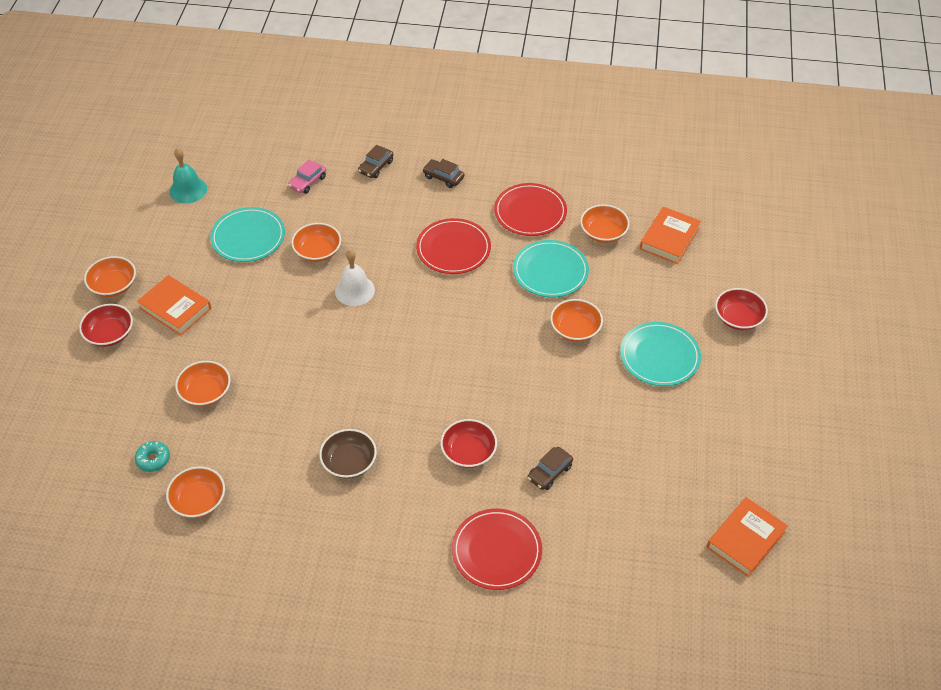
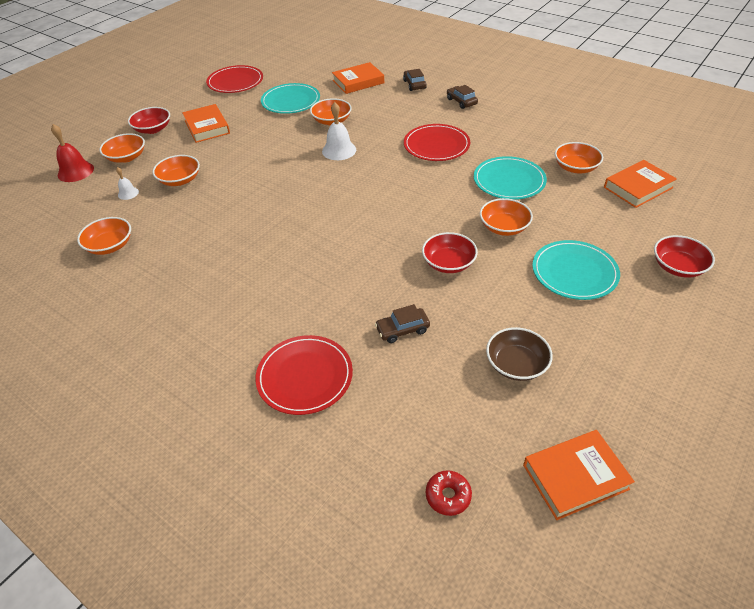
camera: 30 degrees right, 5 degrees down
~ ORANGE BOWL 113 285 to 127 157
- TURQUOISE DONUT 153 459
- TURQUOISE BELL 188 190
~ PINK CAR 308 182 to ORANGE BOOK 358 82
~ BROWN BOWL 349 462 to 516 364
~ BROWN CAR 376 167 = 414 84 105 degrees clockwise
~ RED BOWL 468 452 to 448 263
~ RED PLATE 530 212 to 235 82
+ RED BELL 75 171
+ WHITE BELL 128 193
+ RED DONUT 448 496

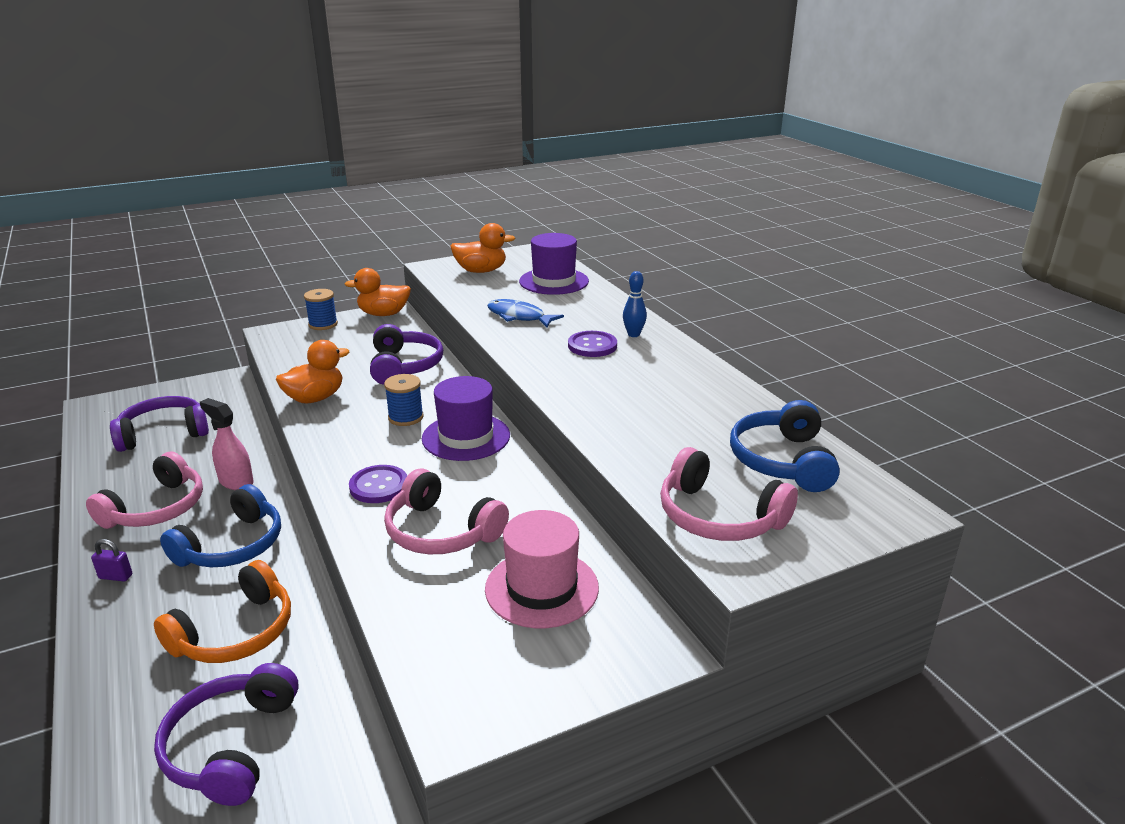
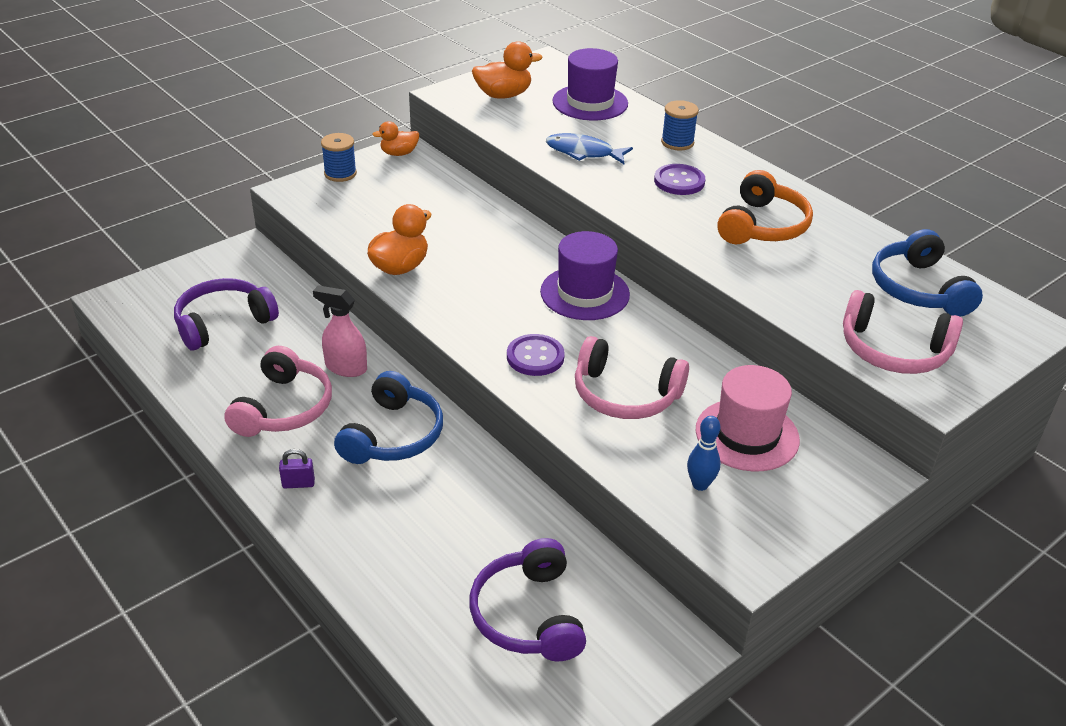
camera: 15 degrees left, 10 degrees up
~ ORANGE HEADPHONES 236 632 to 762 226
~ ORANGE DUCK 383 314 = 399 153 x0.66
- PURPLE HEADPHONES 404 366
~ BLUE SPOOL 406 417 to 677 142
~ BLUE BOWLING PIN 633 334 to 700 485

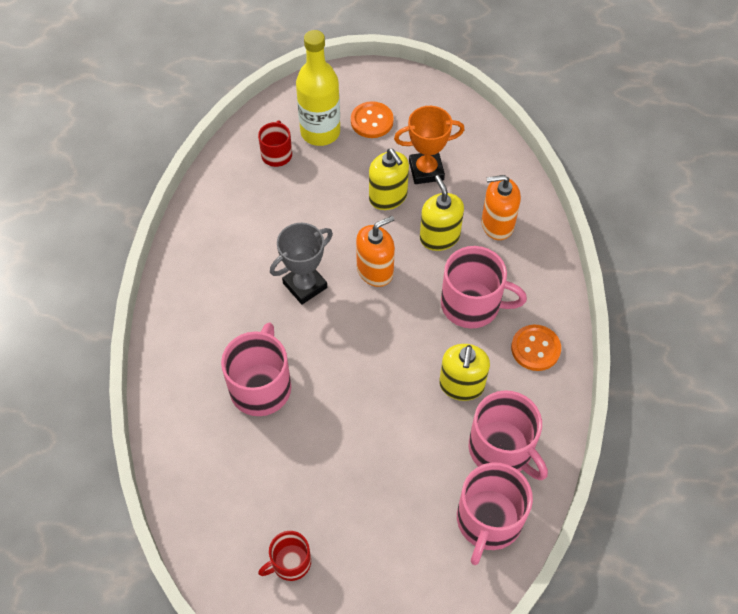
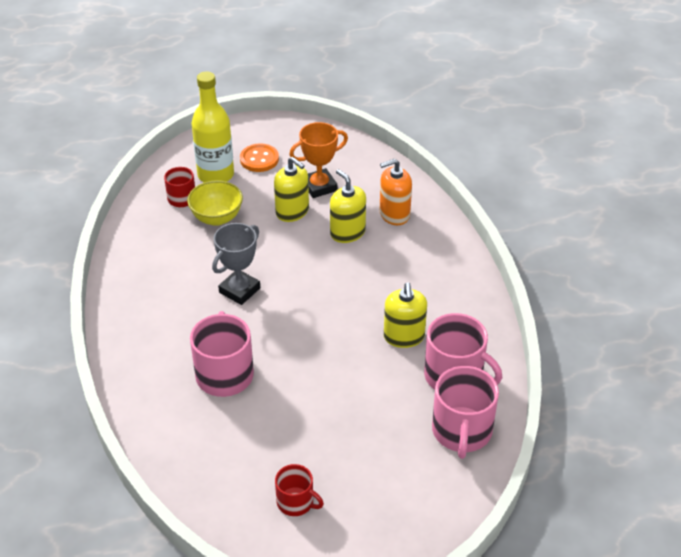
camera: 15 degrees left, 15 degrees down
~ RED MUG 290 562 = 296 502 105 degrees counterclockwise
- ORANGE SOAP DISPENSER 375 270
- PINK MUG 472 304
- ORANGE BUTTON 535 348
+ YELLOW BOWL 217 218

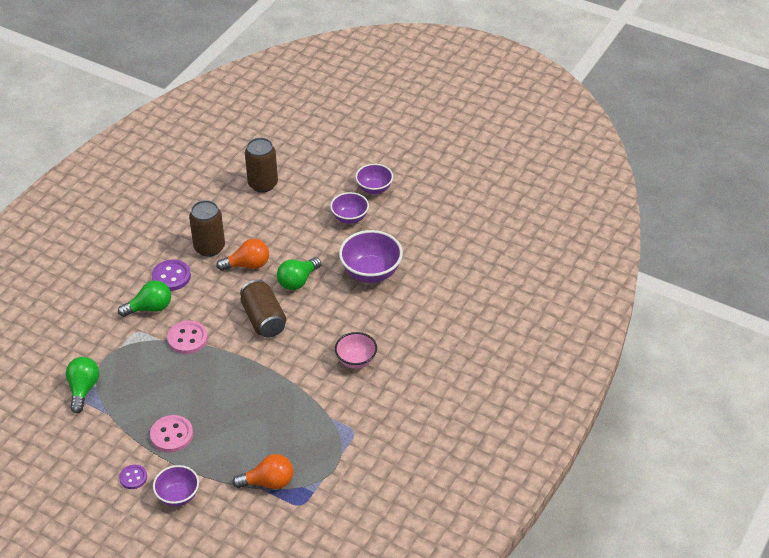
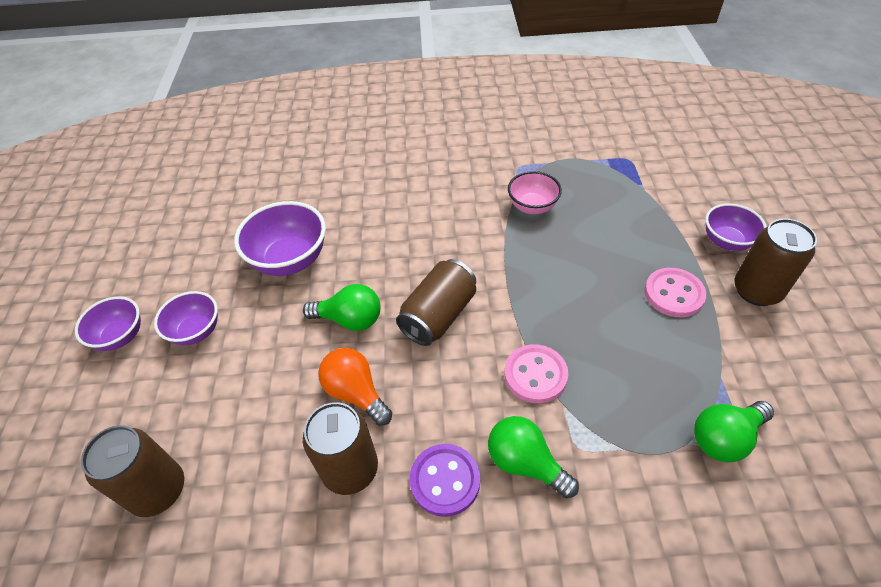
camera: 120 degrees left, 5 degrees up
~ PURPLE BUTTON 133 477 to BROWN CAN 756 291
- ORANGE LIGHT BULB 268 482
~ PINK BOWL 356 360 to 532 207

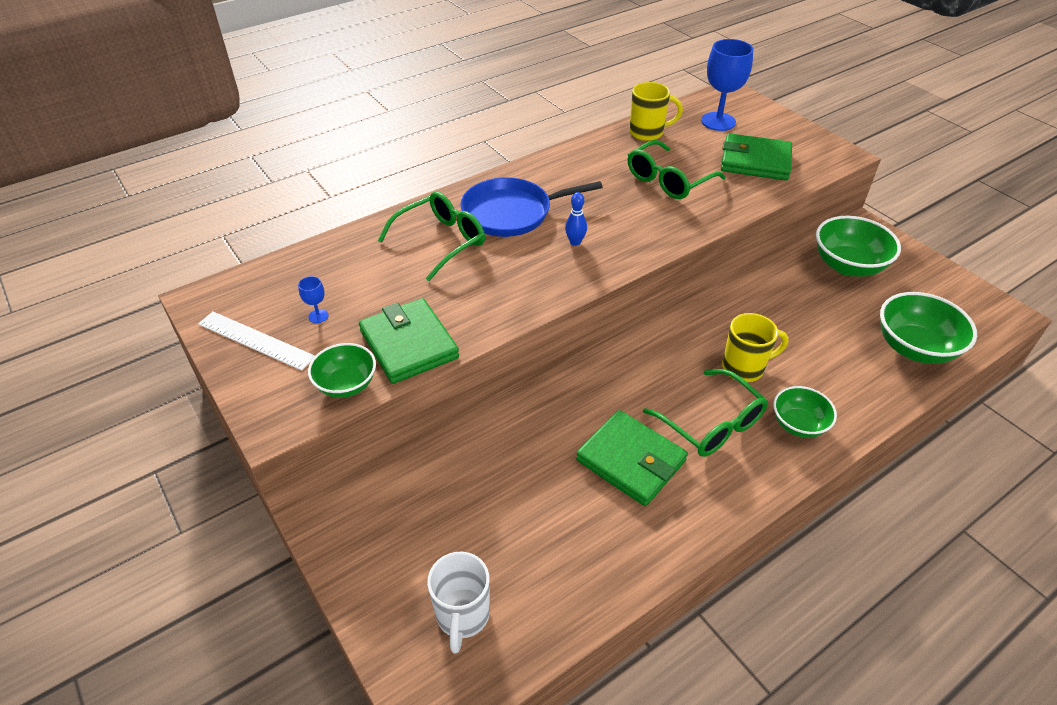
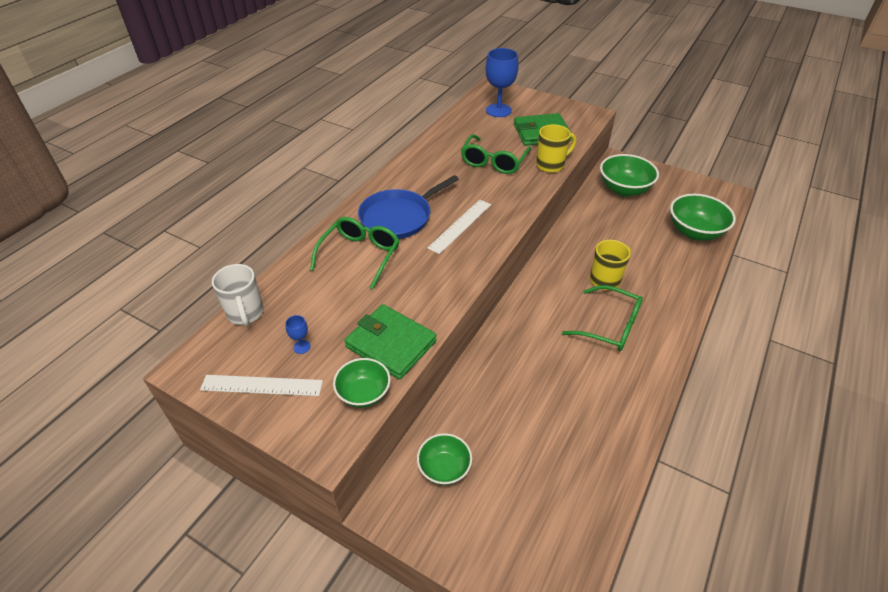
camera: 25 degrees left, 0 degrees up
~ WHITE MUG 462 616 to 245 313
~ BLUE BOWLING PIN 575 242 to WHITE RULER 460 226
- GREEN WALLET 631 460
~ YELLOW MUG 647 133 to 551 165
~ GREEN BOWL 798 424 to 444 468

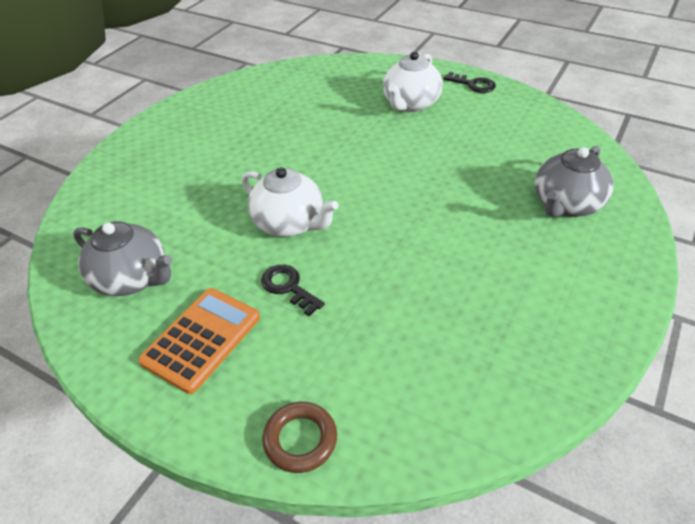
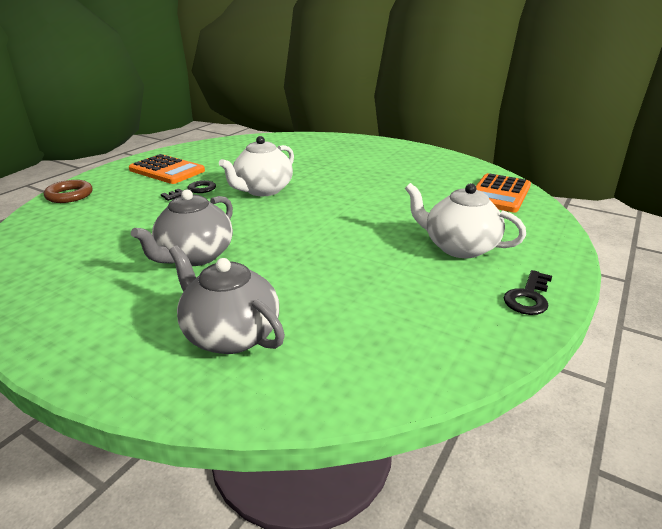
camera: 90 degrees right, 15 degrees down
~ GREY TEAPOT 132 279 to 195 256
+ ORANGE CALCULATOR 499 194

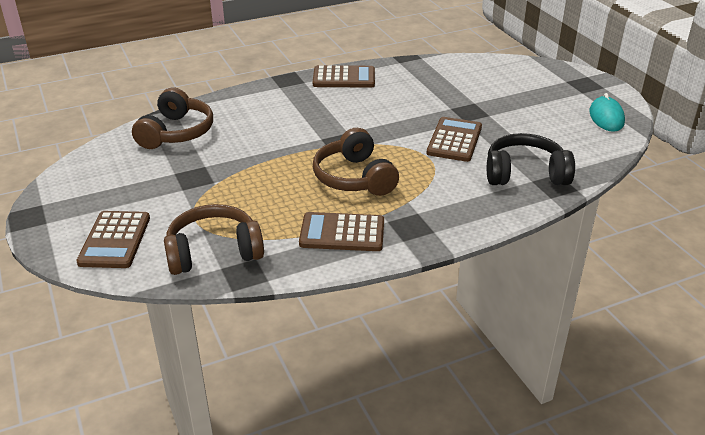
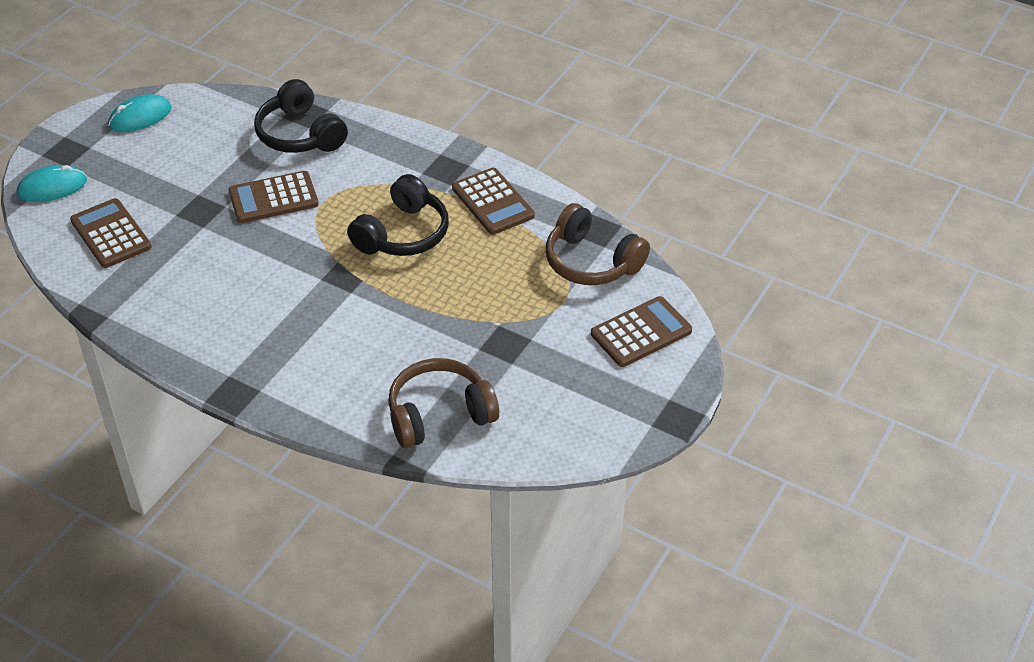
camera: 125 degrees left, 10 degrees up
~ BROWN CALCULATOR 344 78 to 111 234
~ BROWN HEADPHONES 354 178 to BLACK HEADPHONES 403 234
+ TURQUOISE MOUSE 52 187

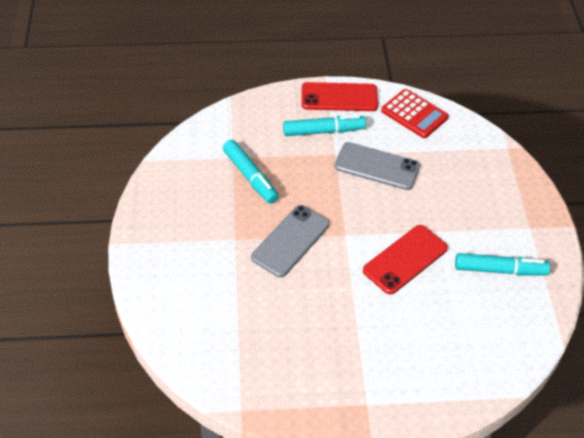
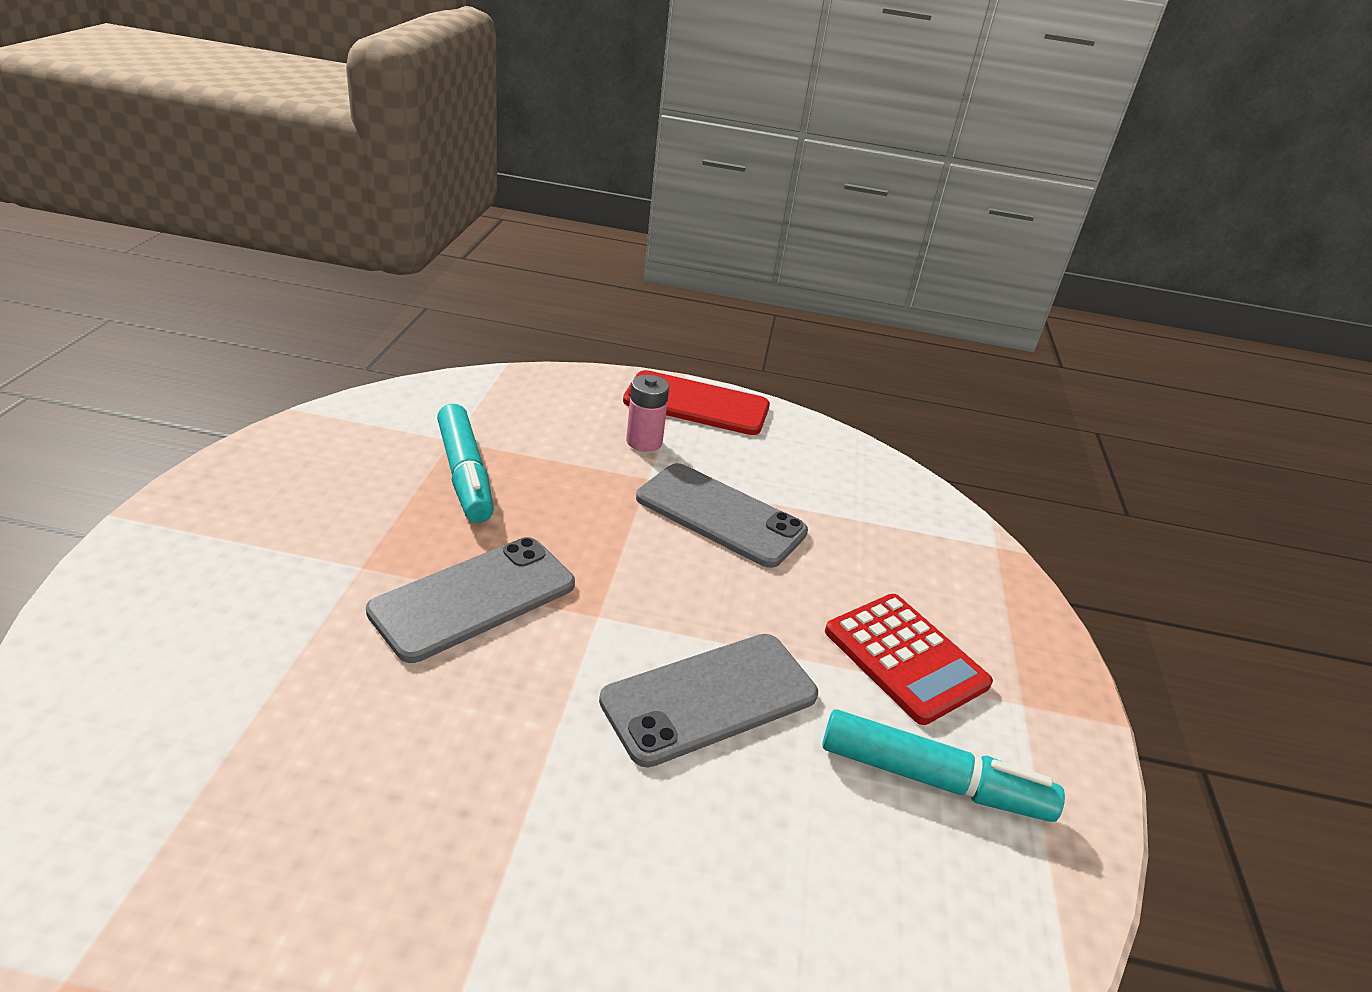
camera: 10 degrees right, 15 degrees down
~ TURQUOISE MARKER 324 131 to PINK BATTERY 644 441
~ RED PHONE 405 259 to GREY PHONE 710 698
~ RED CALCULATOR 414 114 to 905 658

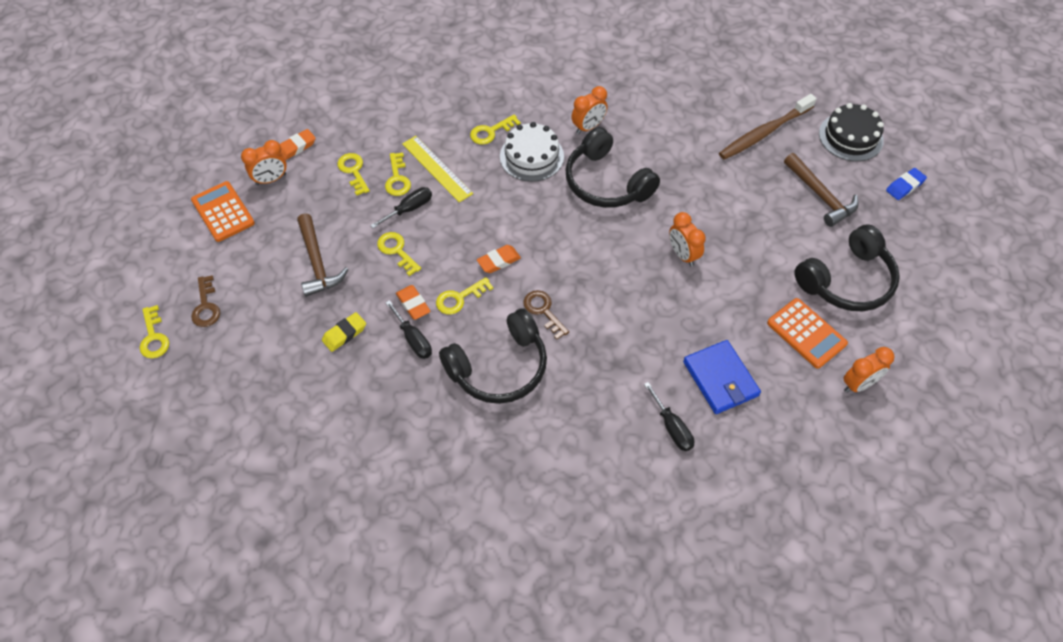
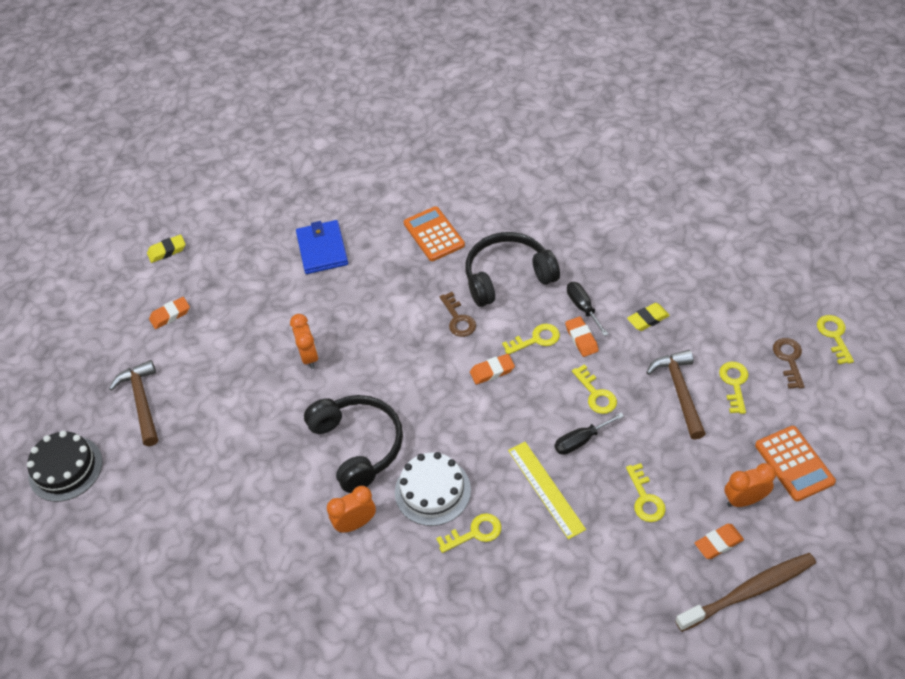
camera: 165 degrees left, 5 degrees down
~ YELLOW KEY 397 178 to 734 384
- BLACK SCREWDRIVER 672 427
~ BROWN TOOTHBRUSH 764 133 to 749 591
~ ORANGE CALCULATOR 806 333 to 434 234
~ BLACK HEADPHONES 847 281 to ORANGE ERASER 170 315
- ORANGE CLOCK 858 384
- BLUE ERASER 904 186
+ YELLOW ERASER 167 251

